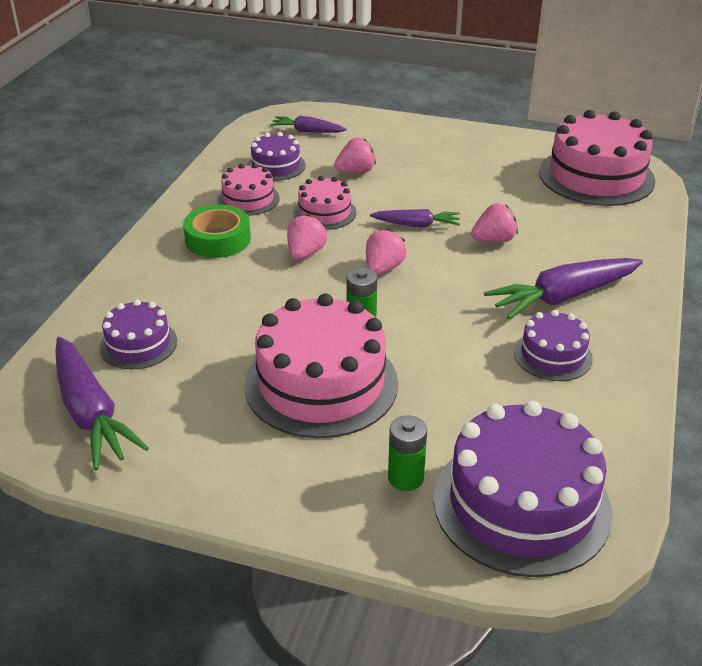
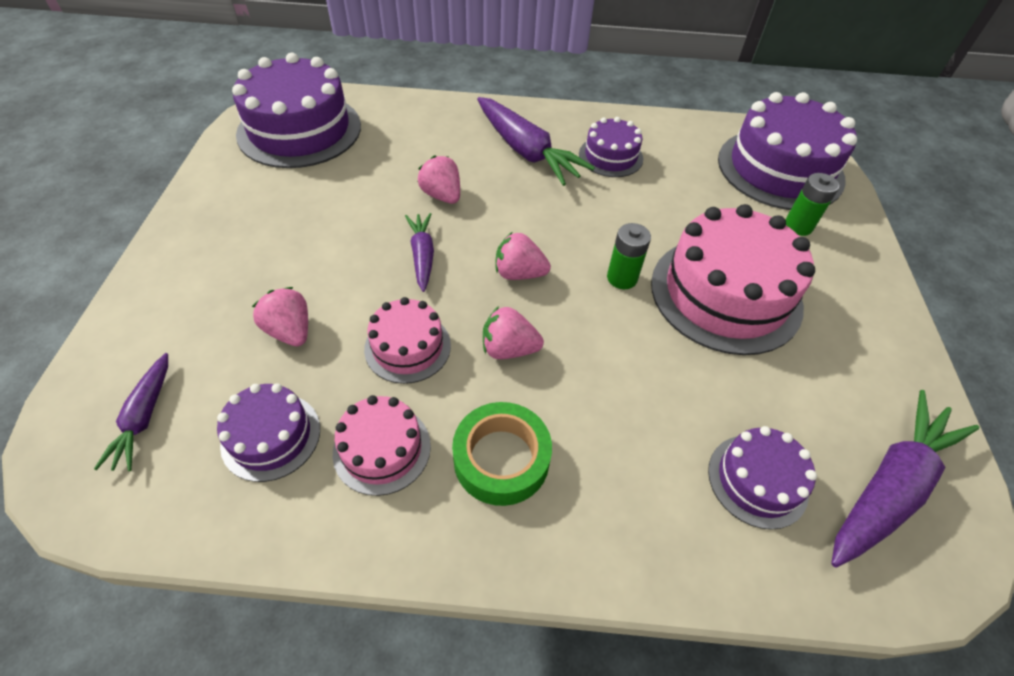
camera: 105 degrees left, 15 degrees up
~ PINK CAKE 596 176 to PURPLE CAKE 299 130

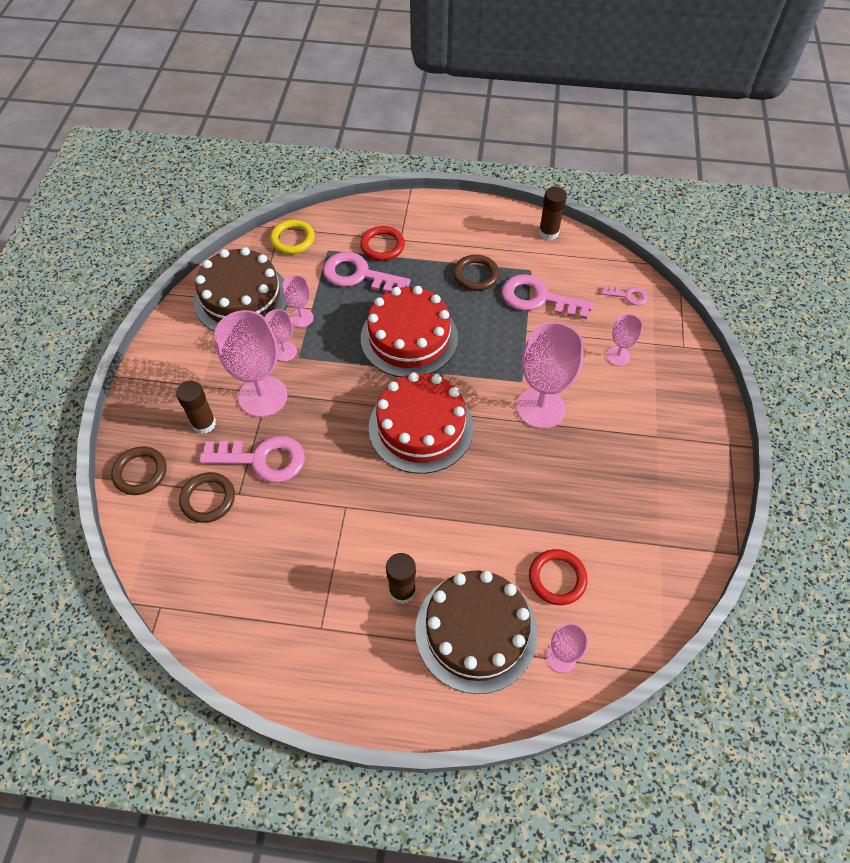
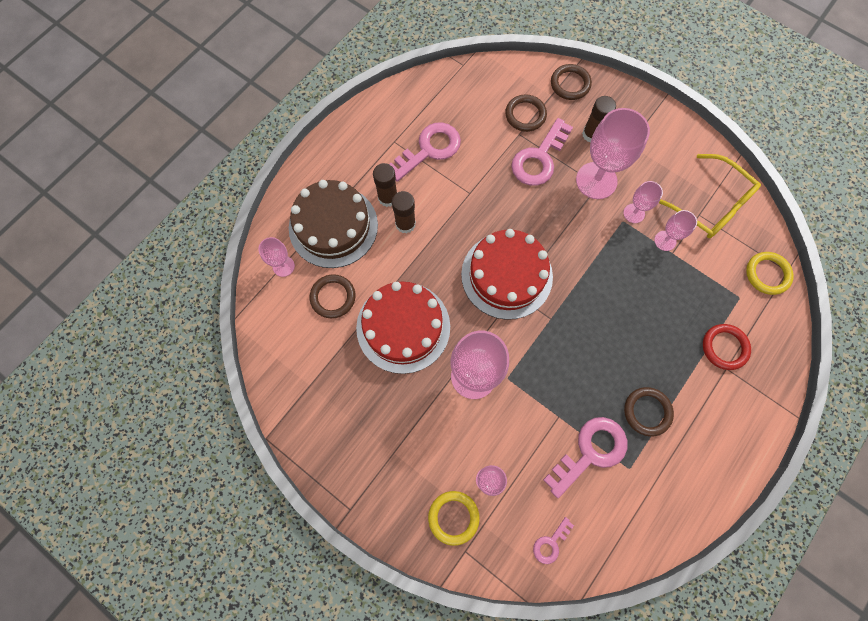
camera: 120 degrees right, 15 degrees up
~ BROWN CAKE 241 298 to YELLOW GLASSES 709 205
~ PINK KEY 358 275 to 429 149
~ RED CAKE 409 338 to 403 327
~ RED RING 557 578 to BROWN RING 333 297
~ BROWN GLUE STICK 548 232 to 405 224
+ YELLOW RING 453 517

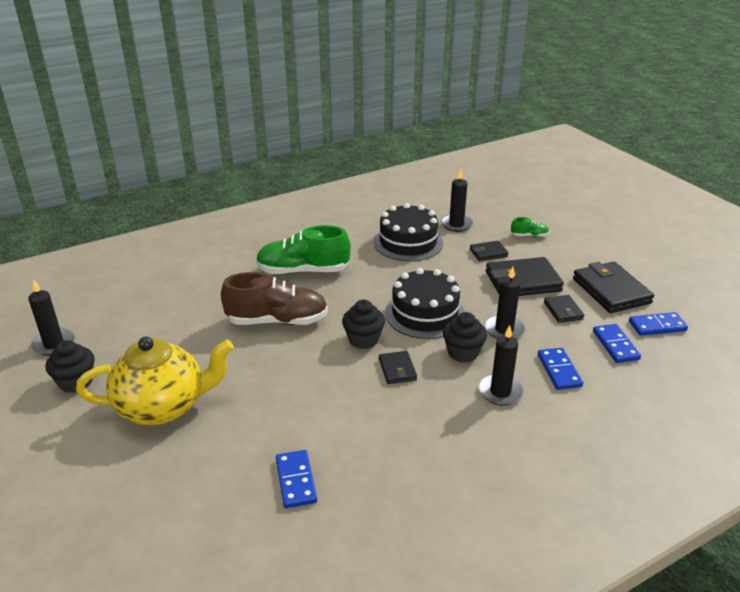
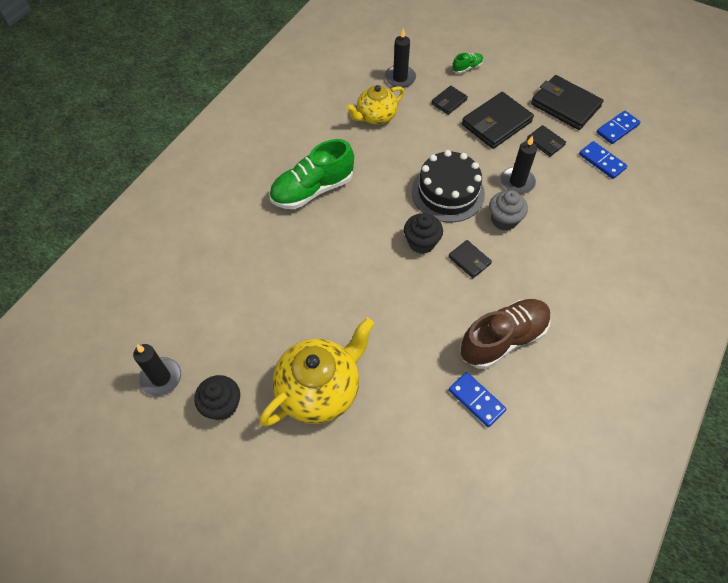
camera: 30 degrees left, 25 degrees up
~ BROWN SHOE 277 321 to 503 339
~ BLACK CAKE 408 242 to YELLOW TEAPOT 375 117
~ BLACK CUPCAKE 463 353 to GREY CUPCAKE 504 220
- BLACK CANDLE 500 392
- BLUE DOMINO 559 370

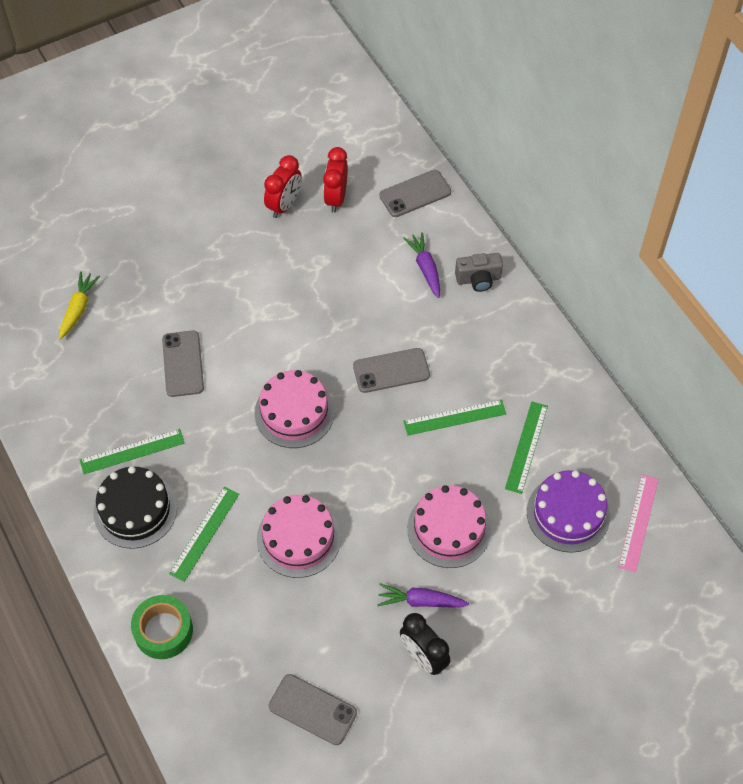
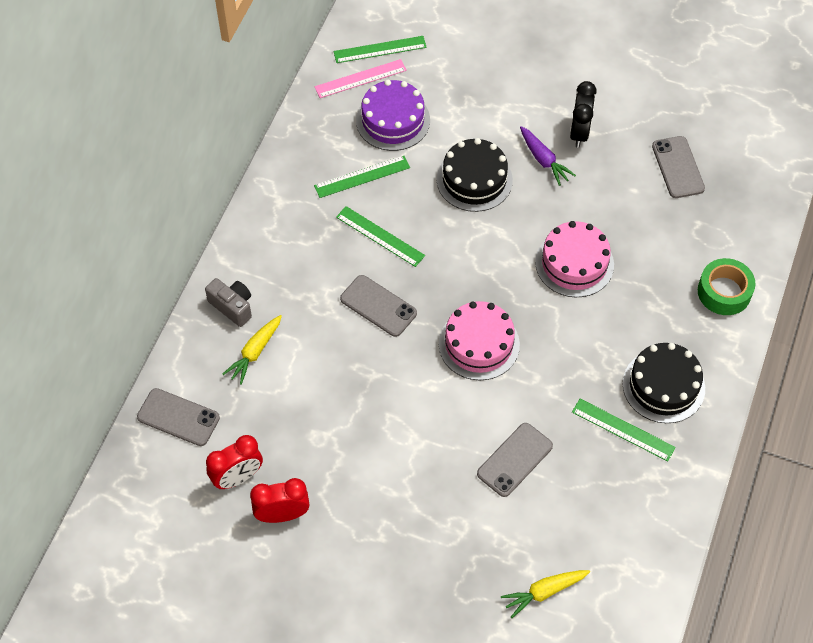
camera: 130 degrees left, 0 degrees up
~ GREEN RULER 204 533 to 380 49
~ PURPLE CARROT 425 268 to YELLOW CARROT 255 352
~ PINK CAKE 449 529 to BLACK CAKE 474 180

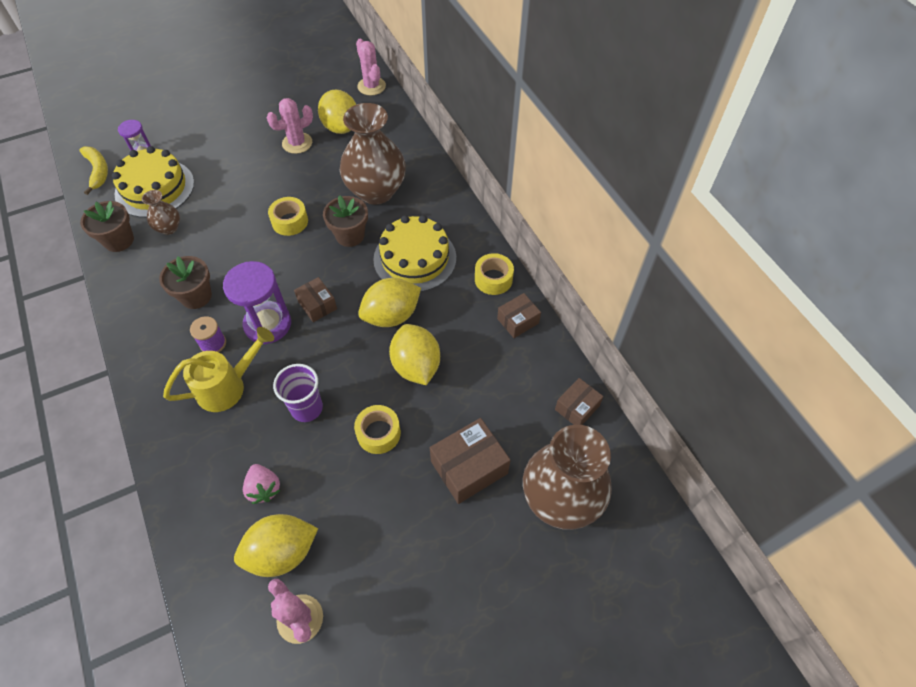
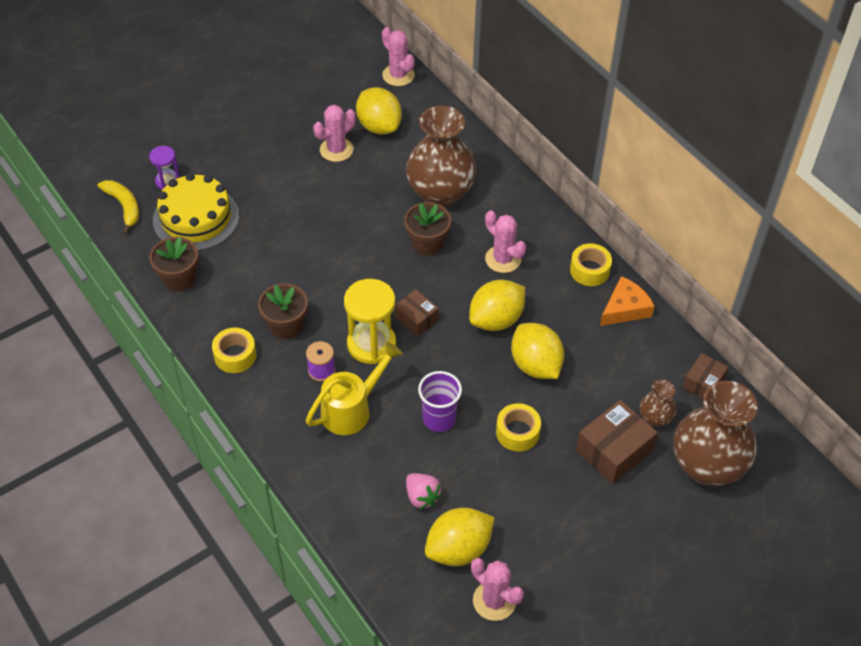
camera: 10 degrees left, 5 degrees down
~ BROWN VASE 169 228 to 655 418
~ PURPLE HOURGLASS 268 324 to YELLOW HOURGLASS 371 344
~ YELLOW TAPE 290 221 to 235 355
~ YELLOW CAKE 415 258 to PINK CACTUS 503 259
~ BROWN BOX 518 321 to ORANGE CHEESE 625 308

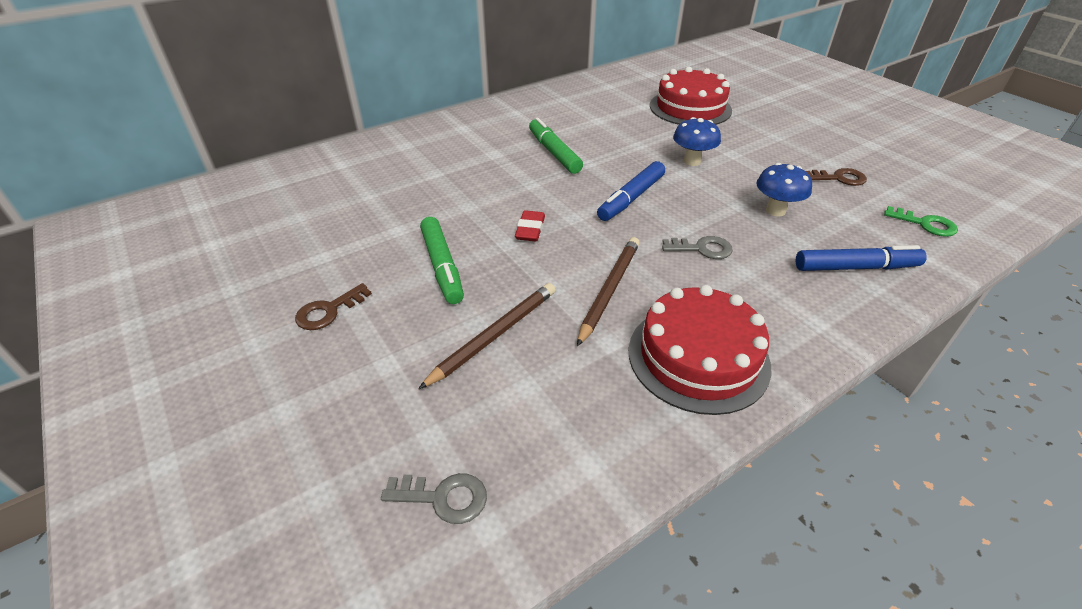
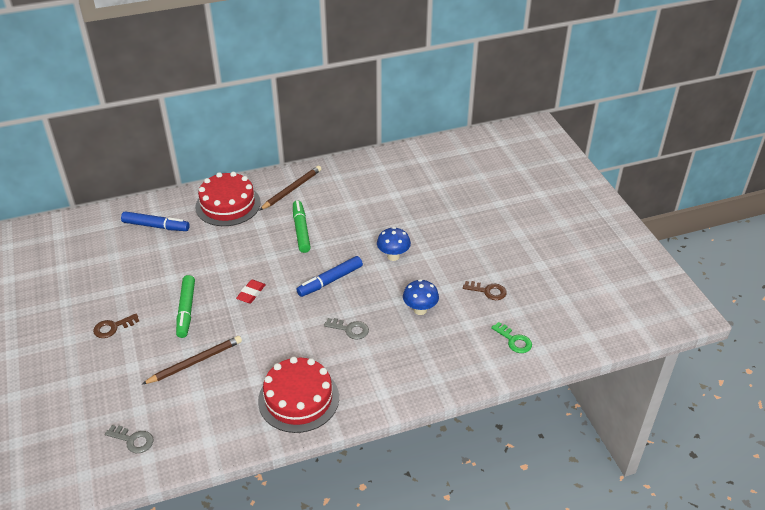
camera: 15 degrees right, 0 degrees up
~ BROWN PENCIL 609 290 to 292 189
~ RED CAKE 690 108 to 228 205
~ BLUE MARKER 855 267 to 156 226

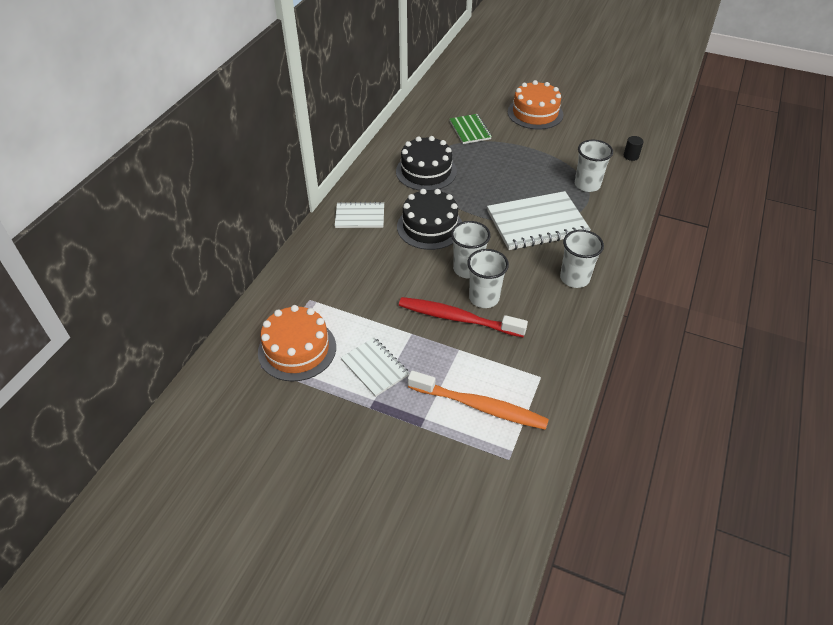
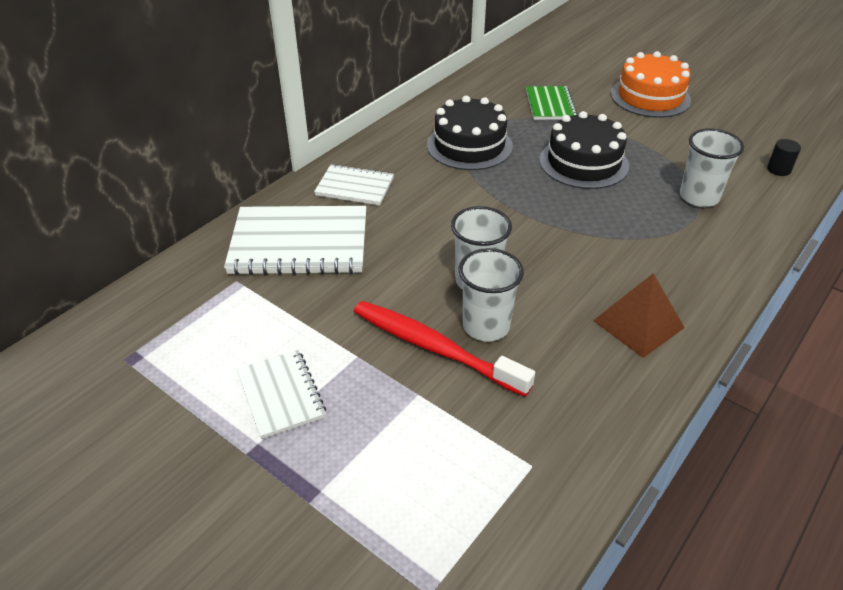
camera: 15 degrees right, 5 degrees down
- ORANGE CAKE 297 349
~ BLACK CAKE 430 226 to 583 163
- ORANGE TOOTHBRUSH 480 406
~ WHITE NOTEBOOK 537 223 to 299 244
~ WHITE CUP 574 278 to BROWN PYRAMID 638 324

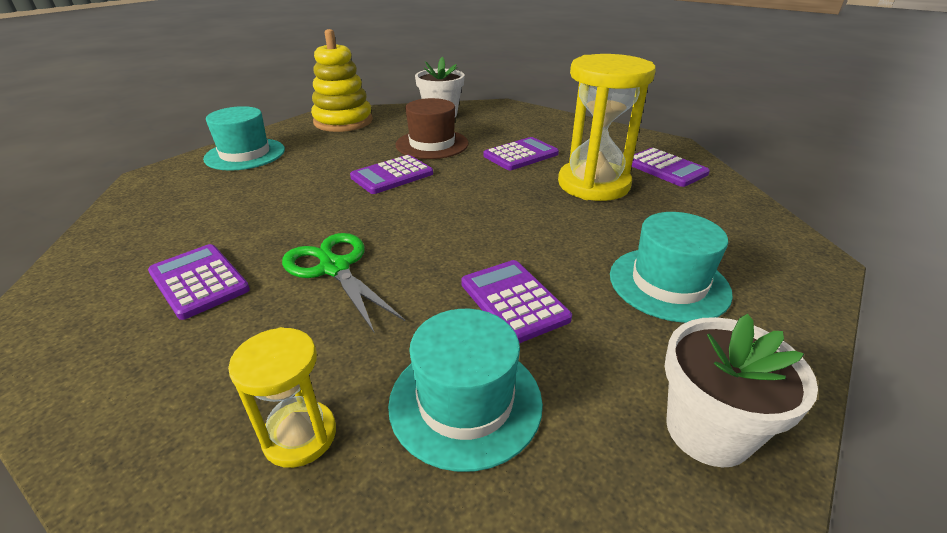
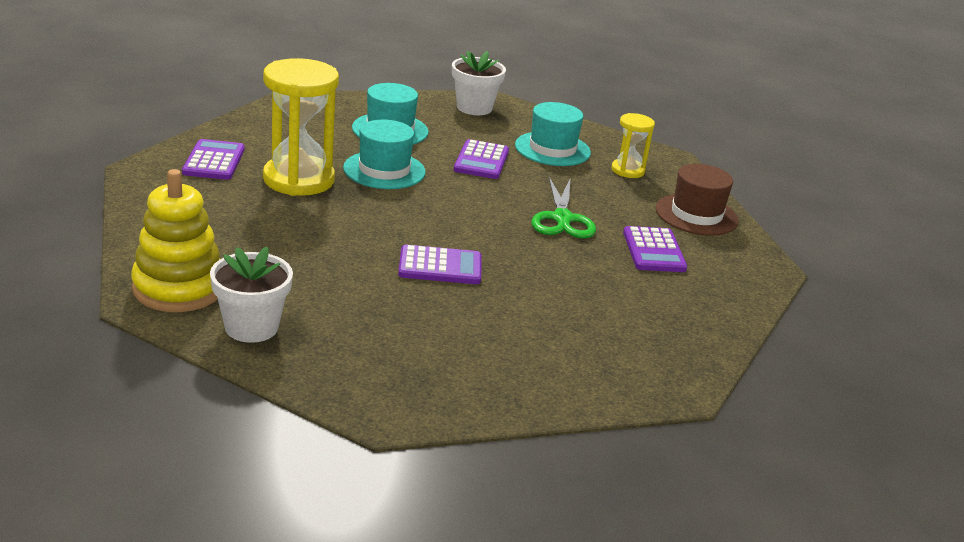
camera: 145 degrees left, 5 degrees down
~ TURQUOISE HAT 245 154 to 384 170
~ YELLOW STACKING TOY 343 121 to 179 288
~ BROWN HAT 432 144 to 696 215
- PURPLE CALCULATOR 520 155

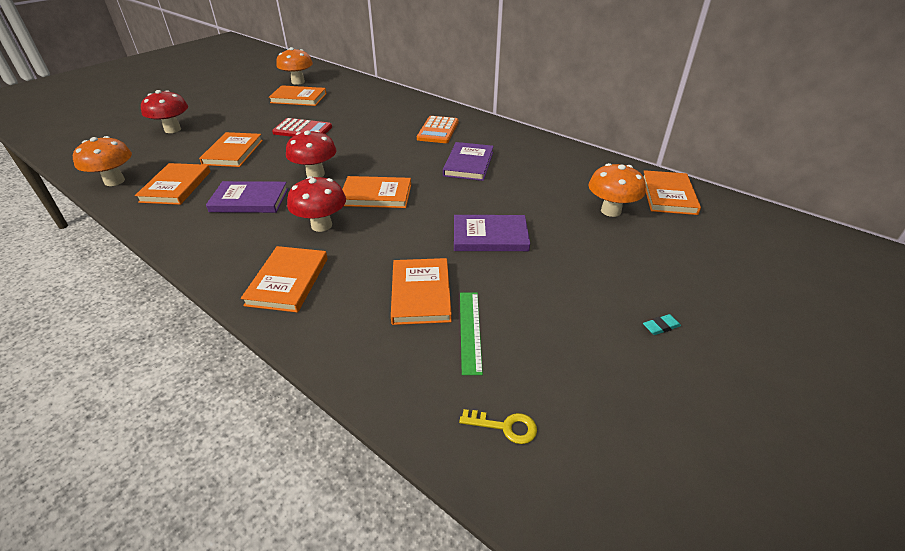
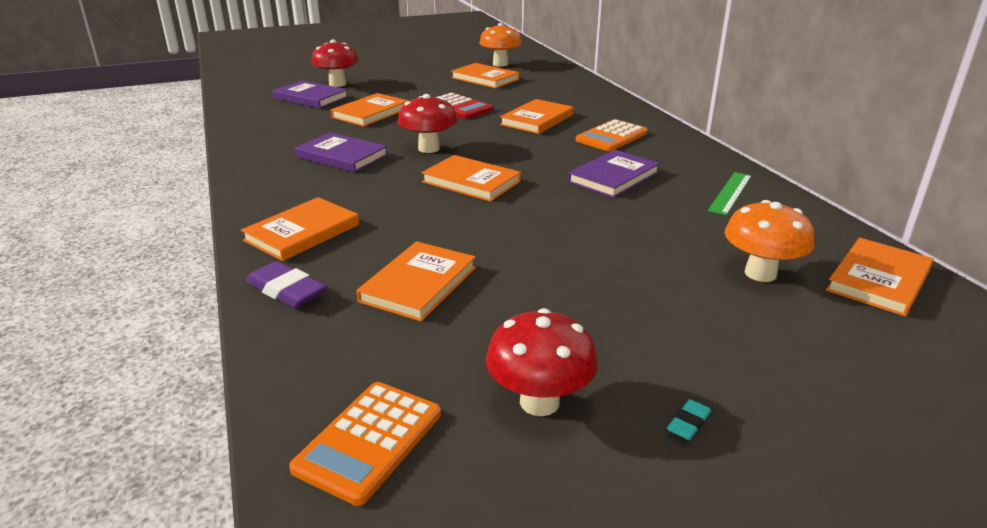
camera: 30 degrees right, 10 degrees down
- ORANGE MUSHROOM 114 181
~ ORANGE BOOK 176 186 to 537 120
~ RED MUSHROOM 321 225 to 539 402
~ PURPLE BOOK 490 236 to 310 98
~ YELLOW KEY 505 426 to ORANGE CALCULATOR 369 441
~ GREEN RULER 470 331 to 730 193
~ TURQUOISE ERASER 661 327 = 688 423 60 degrees counterclockwise
+ PURPLE ERASER 286 290

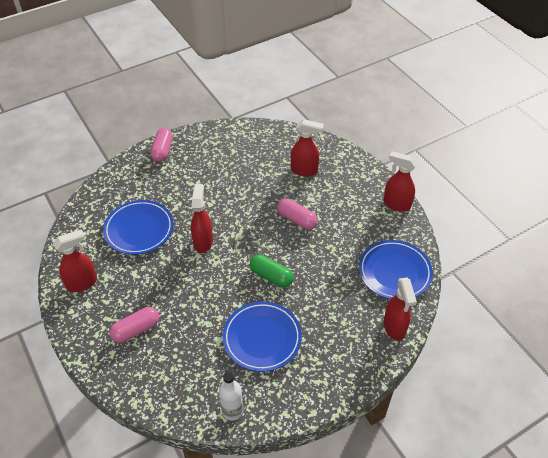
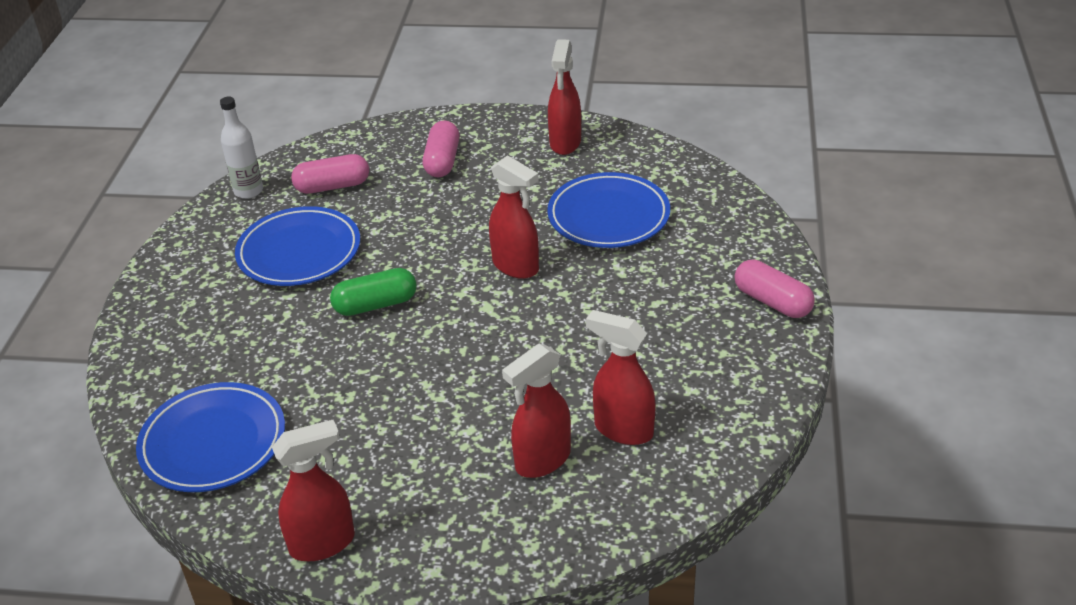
camera: 130 degrees right, 10 degrees down
~ PINK CAPSULE 297 219 to 332 186
~ RED SPRAY BOTTLE 394 327 to 623 429

